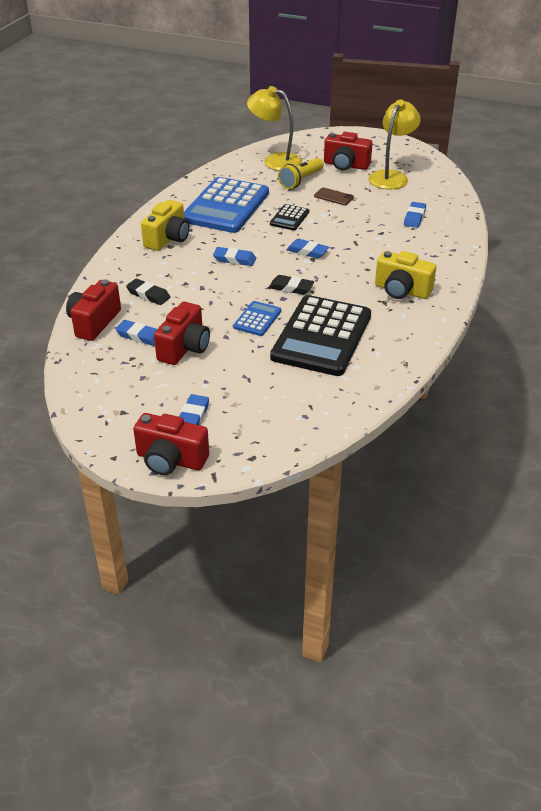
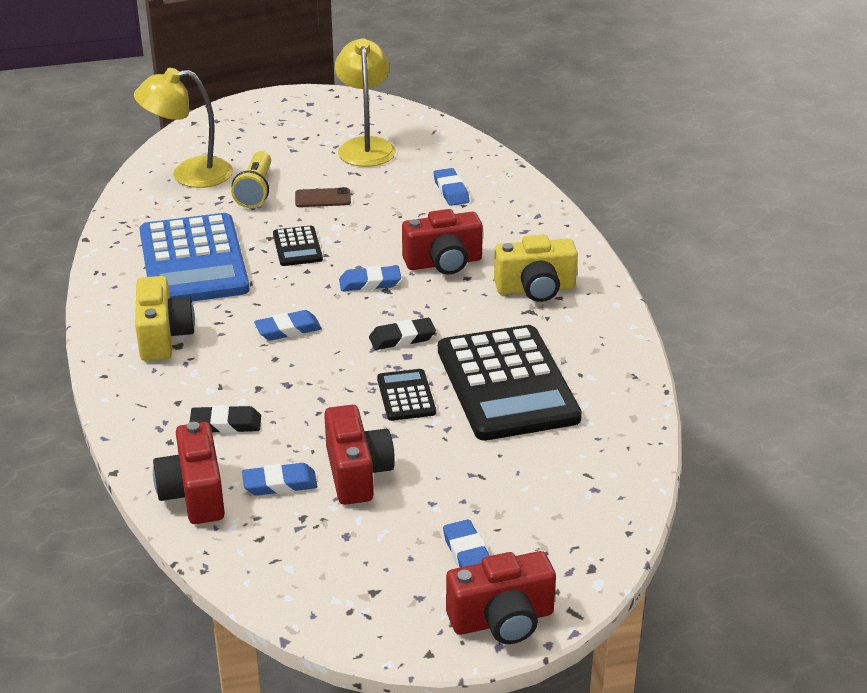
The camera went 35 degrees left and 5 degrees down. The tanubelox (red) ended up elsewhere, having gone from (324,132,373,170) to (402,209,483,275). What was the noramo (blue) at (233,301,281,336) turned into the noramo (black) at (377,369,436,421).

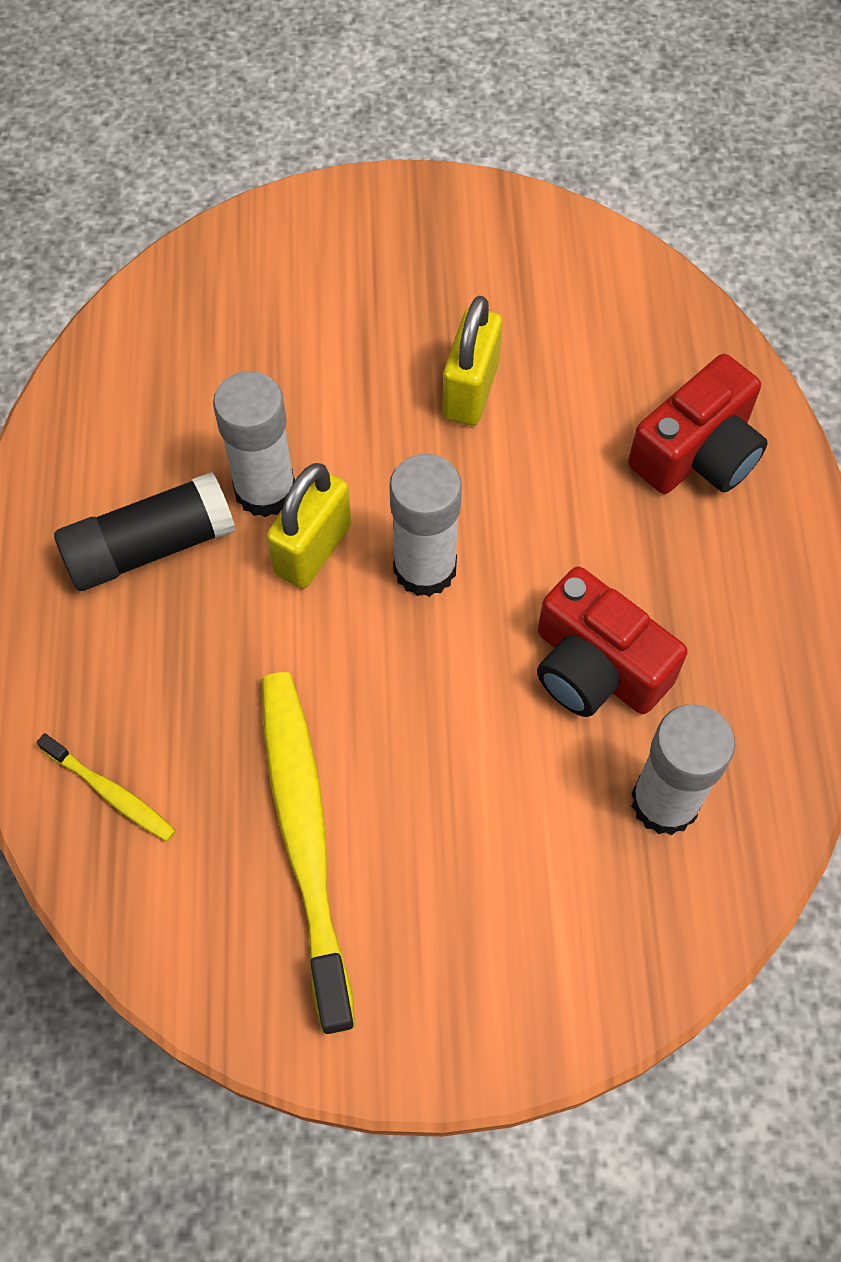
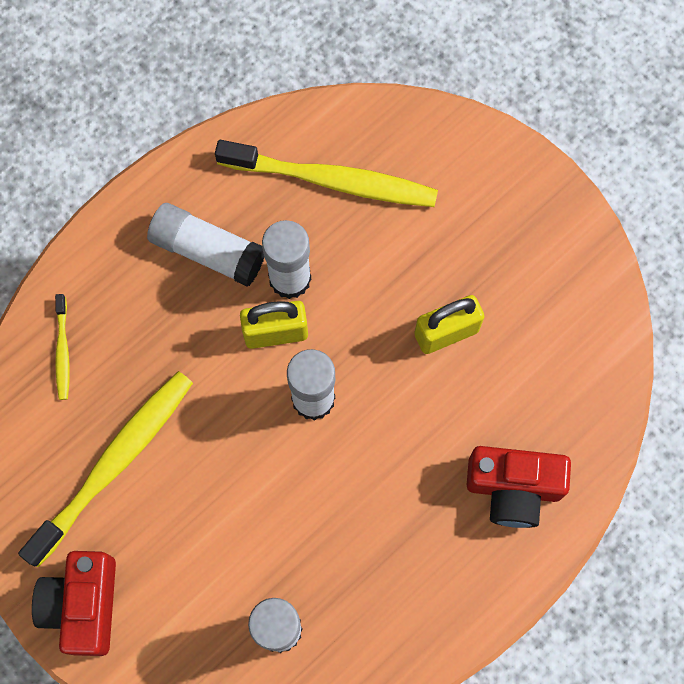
The camera went 50 degrees right and 10 degrees up. The second view gained the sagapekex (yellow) at (215,140,438,207). The tanubelox (red) ended up elsewhere, having gone from (537,567,687,717) to (32,551,116,656). What was the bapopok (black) at (54,472,236,591) turned into the bapopok (white) at (147,203,264,287).

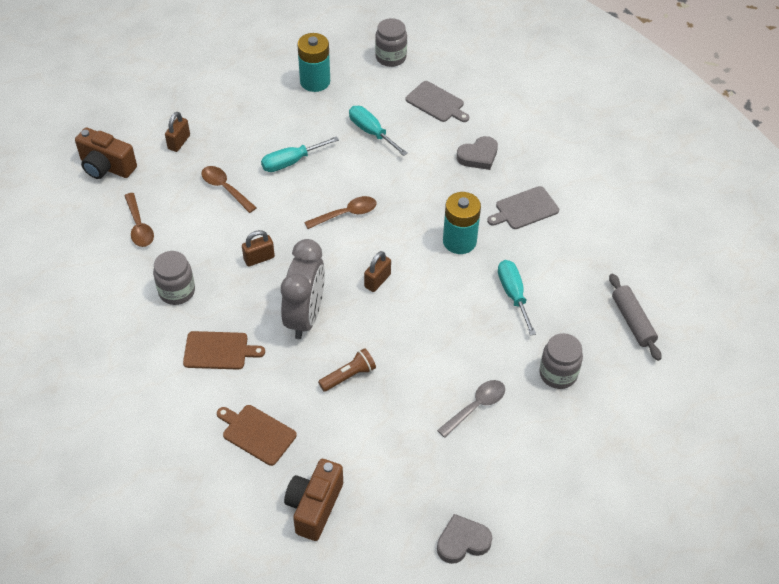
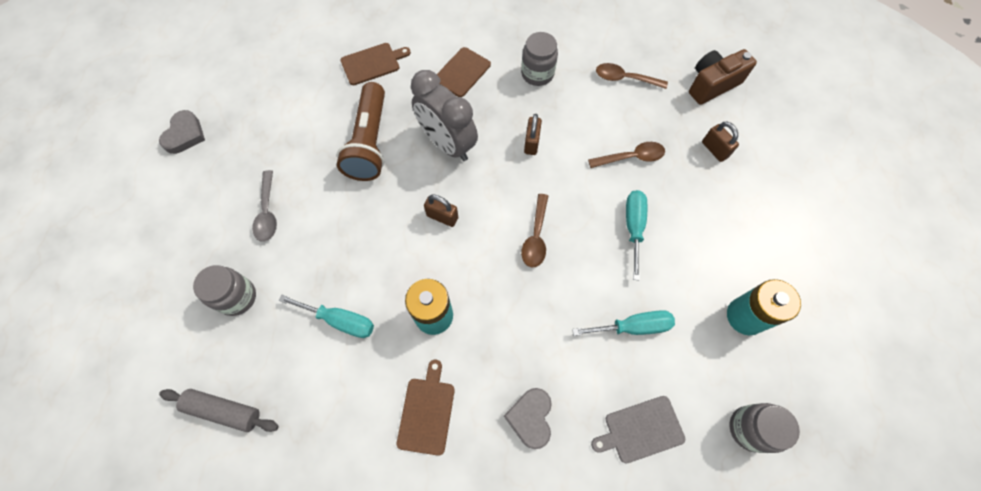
The camera went 125 degrees right and 15 degrees up. The second view lost the tanubelox (brown) at (284,459,343,541). What was the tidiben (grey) at (487,186,559,229) turned into the tidiben (brown) at (397,360,455,456). The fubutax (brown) at (364,251,391,292) ended up facing another way, 45 degrees counterclockwise from before. The size of the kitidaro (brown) at (318,348,376,392) changed by a factor of 1.92.

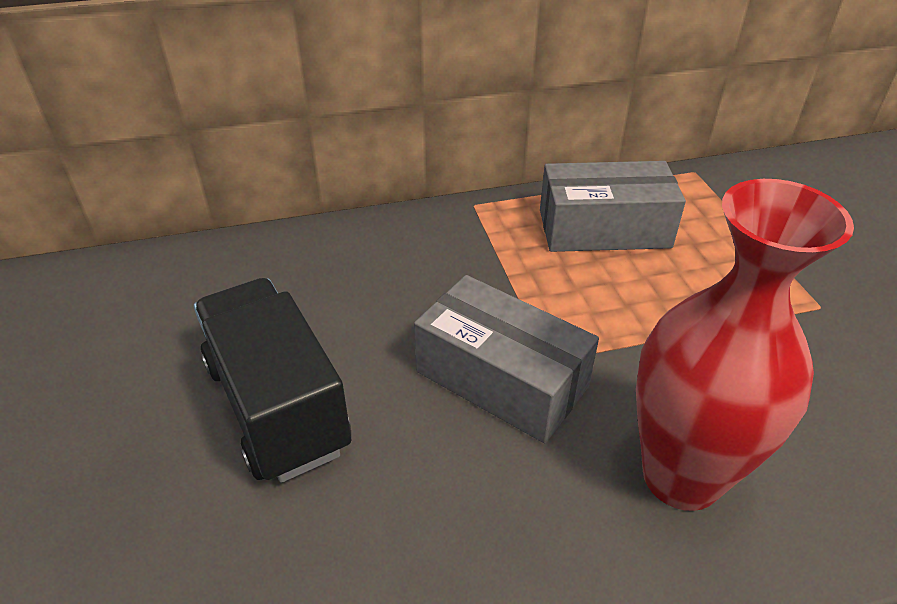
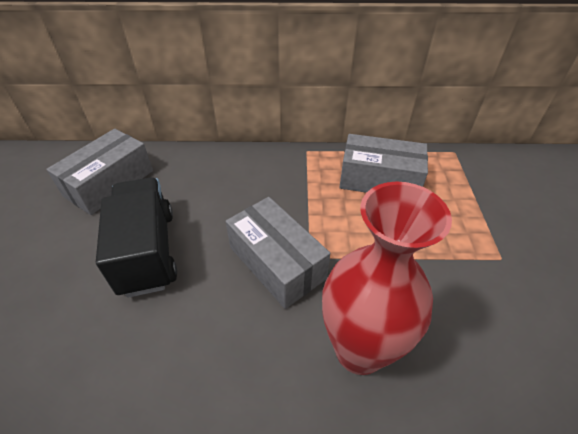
The camera went 15 degrees right and 5 degrees up. The second view gained the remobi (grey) at (46,129,153,215).

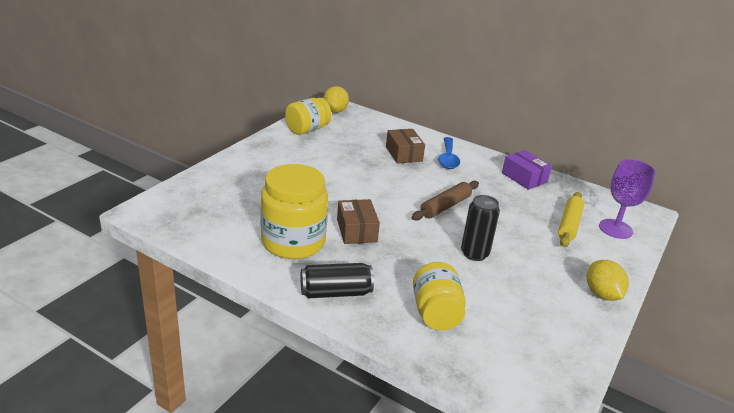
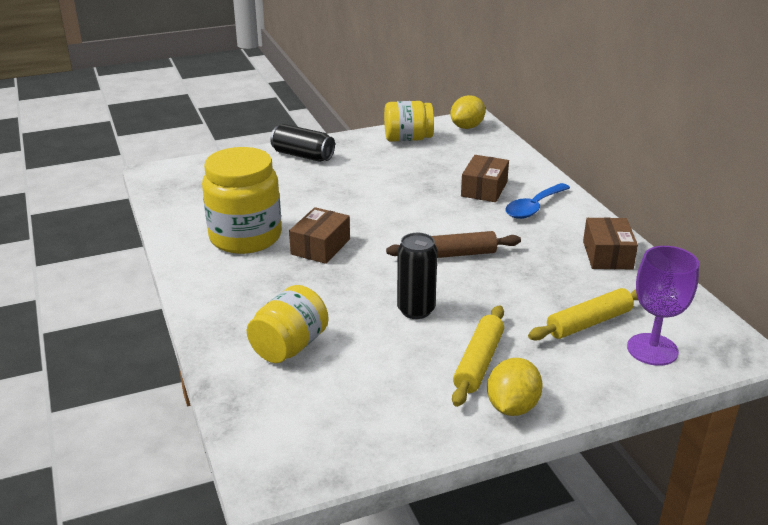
The camera went 40 degrees right and 0 degrees up. The second view gained the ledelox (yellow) at (452,305,504,407). The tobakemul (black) ended up elsewhere, having gone from (301,263,374,298) to (270,124,335,162). What was the remobi (purple) at (502,150,552,190) turned into the remobi (brown) at (583,217,638,269).

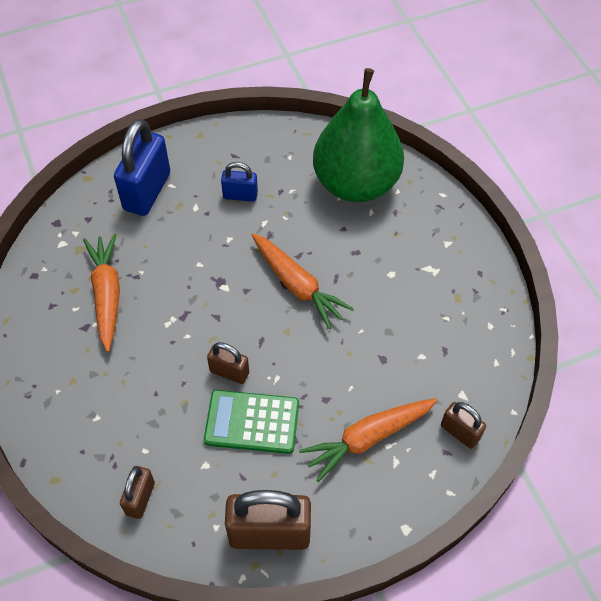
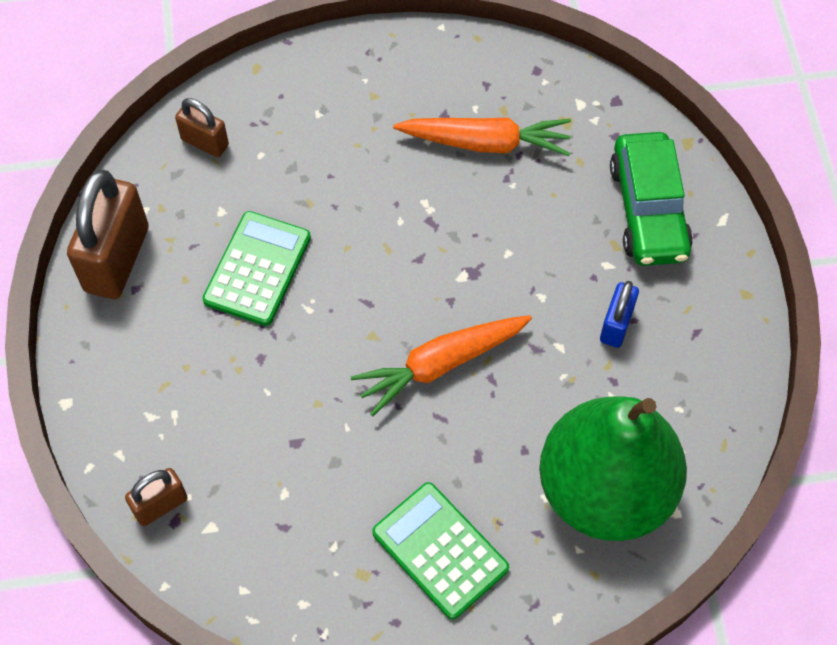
The camera went 105 degrees right and 5 degrees up. The second view lost the fubutax (brown) at (207,342,249,384). The second view lost the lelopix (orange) at (299,398,438,482). The second view gained the noramo (green) at (372,482,509,620). Where the fubutax (blue) stood at (114,119,170,216), the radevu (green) came to stand at (610,132,693,266).

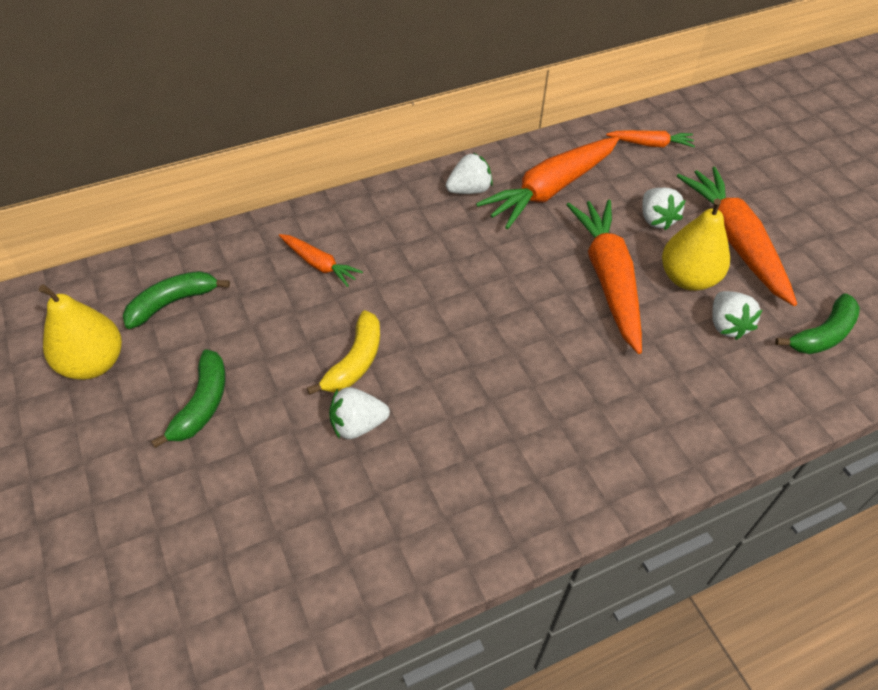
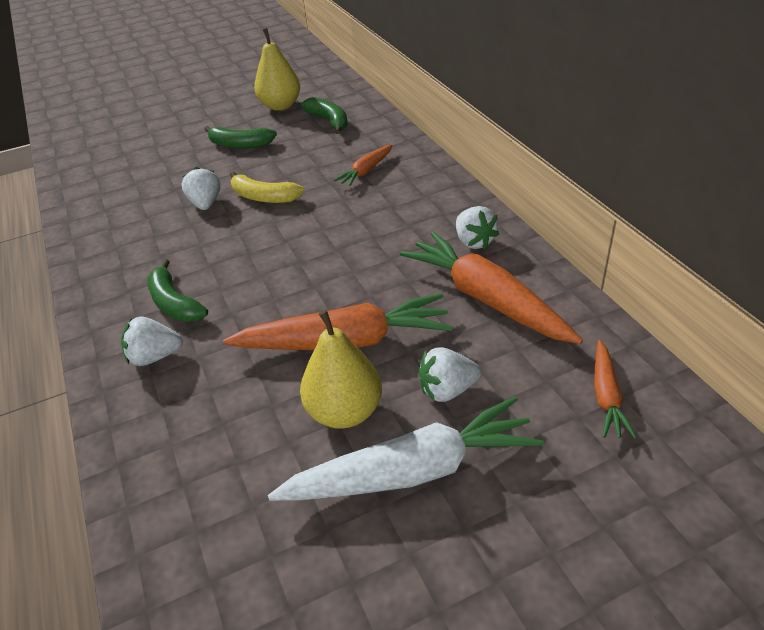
The camera went 95 degrees right and 10 degrees down. The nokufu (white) ended up elsewhere, having gone from (712,291,762,340) to (121,317,183,366). The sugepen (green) ended up elsewhere, having gone from (775,293,860,354) to (147,259,208,322). What was the lelopix (orange) at (677,167,797,306) turned into the lelopix (white) at (268,397,544,501).

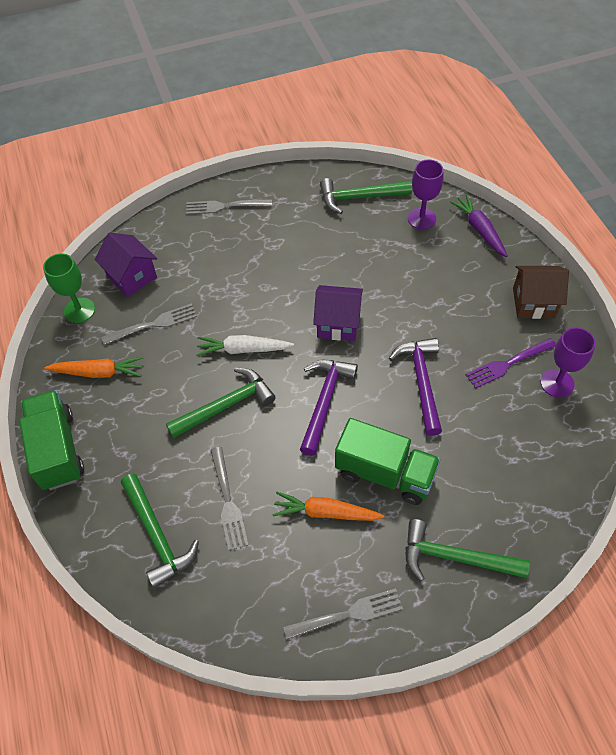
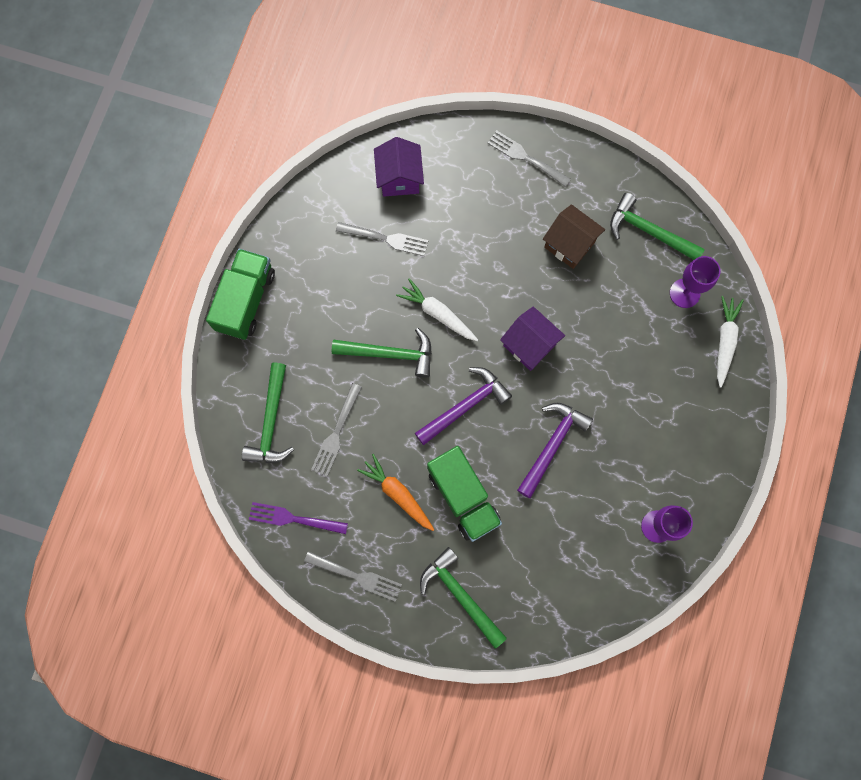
The camera went 35 degrees right and 20 degrees up. The second view lost the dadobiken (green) at (43,253,95,323). The second view lost the lelopix (orange) at (44,357,144,378). The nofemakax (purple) ended up elsewhere, having gone from (465,338,556,389) to (249,502,348,534). The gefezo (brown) ended up elsewhere, having gone from (513,266,569,319) to (543,204,605,269). What was the lelopix (purple) at (450,194,508,257) turned into the lelopix (white) at (717,296,744,388).

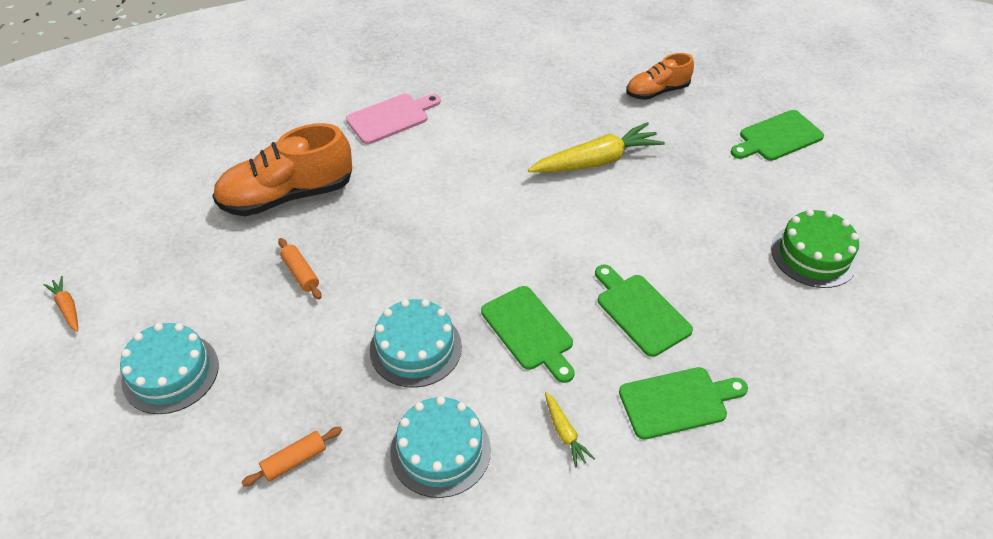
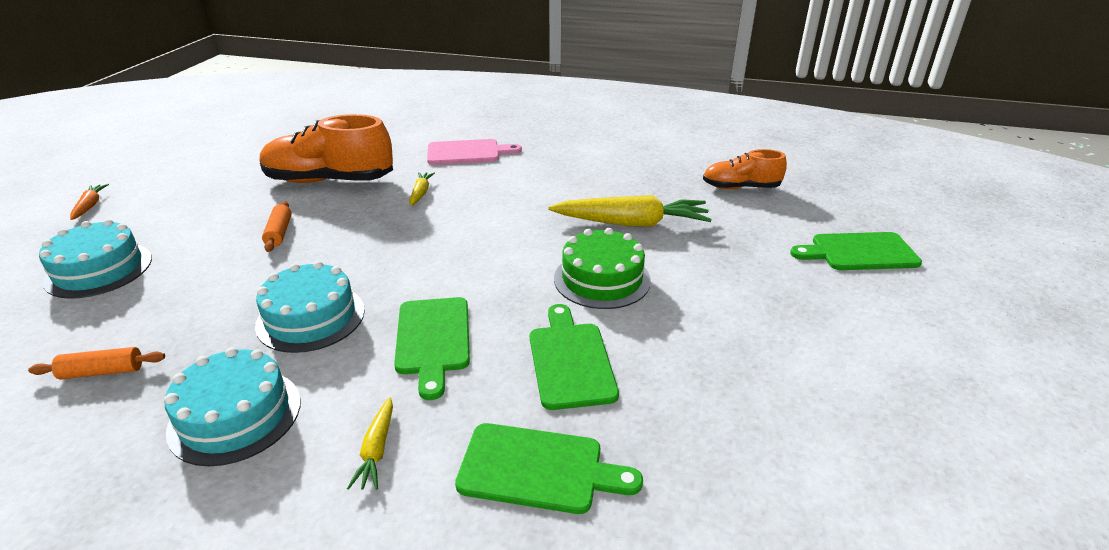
The camera went 25 degrees right and 15 degrees down. The second view gained the lelopix (yellow) at (409,172,435,206). The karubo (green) ended up elsewhere, having gone from (771,209,859,288) to (554,228,651,309).

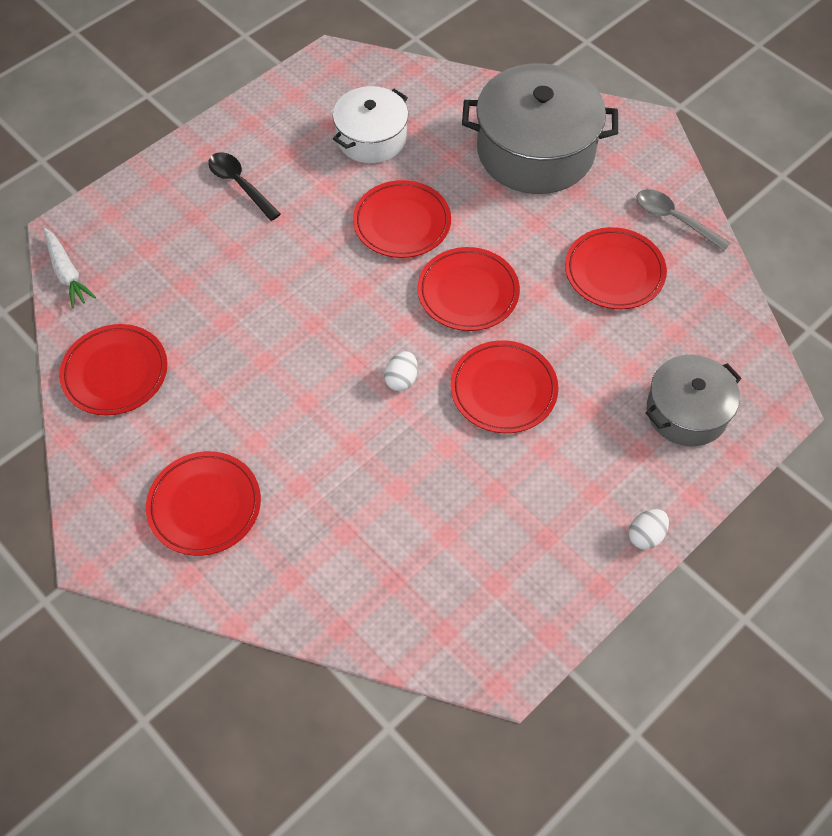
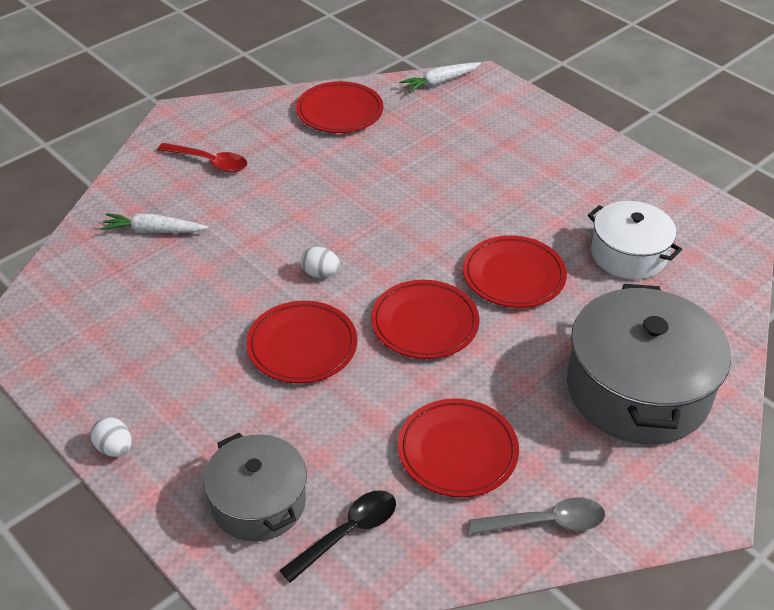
The camera went 90 degrees right and 15 degrees down. The second view gained the lelopix (white) at (100,213,208,233). The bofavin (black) ended up elsewhere, having gone from (208,152,281,221) to (279,490,396,583). Where the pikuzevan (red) stood at (146,451,261,556), the bofavin (red) came to stand at (158,143,247,172). The bofavin (grey) at (637,189,730,251) ended up facing another way, 45 degrees clockwise from before.

